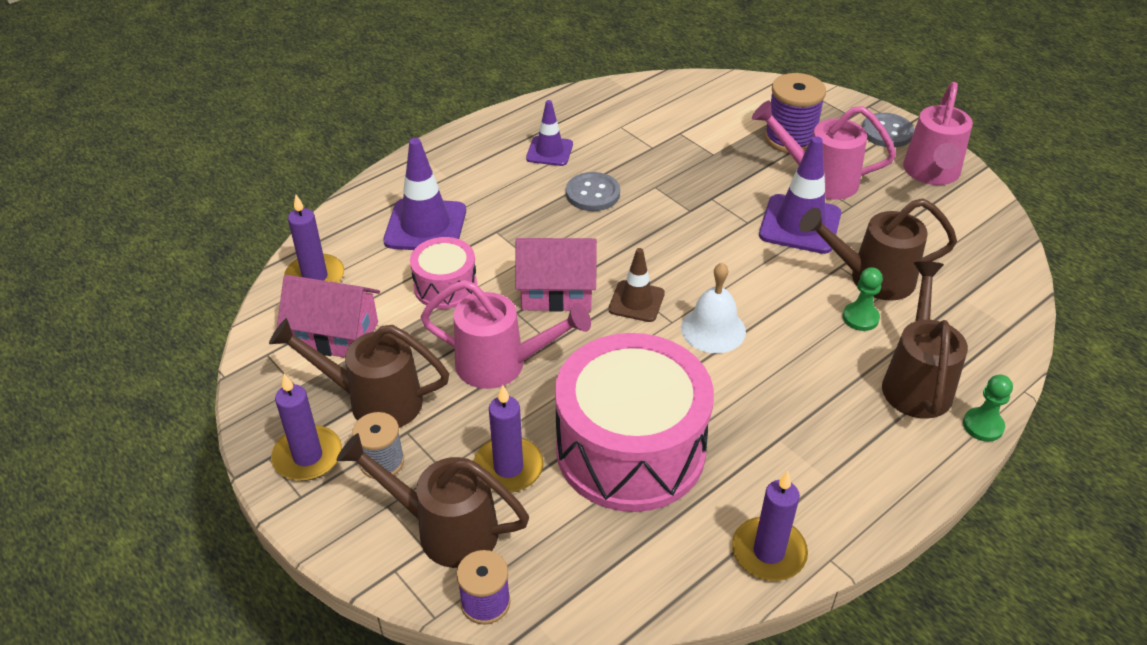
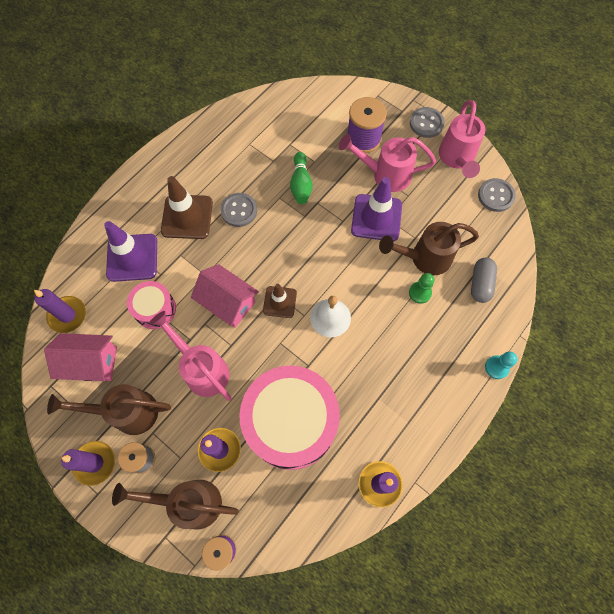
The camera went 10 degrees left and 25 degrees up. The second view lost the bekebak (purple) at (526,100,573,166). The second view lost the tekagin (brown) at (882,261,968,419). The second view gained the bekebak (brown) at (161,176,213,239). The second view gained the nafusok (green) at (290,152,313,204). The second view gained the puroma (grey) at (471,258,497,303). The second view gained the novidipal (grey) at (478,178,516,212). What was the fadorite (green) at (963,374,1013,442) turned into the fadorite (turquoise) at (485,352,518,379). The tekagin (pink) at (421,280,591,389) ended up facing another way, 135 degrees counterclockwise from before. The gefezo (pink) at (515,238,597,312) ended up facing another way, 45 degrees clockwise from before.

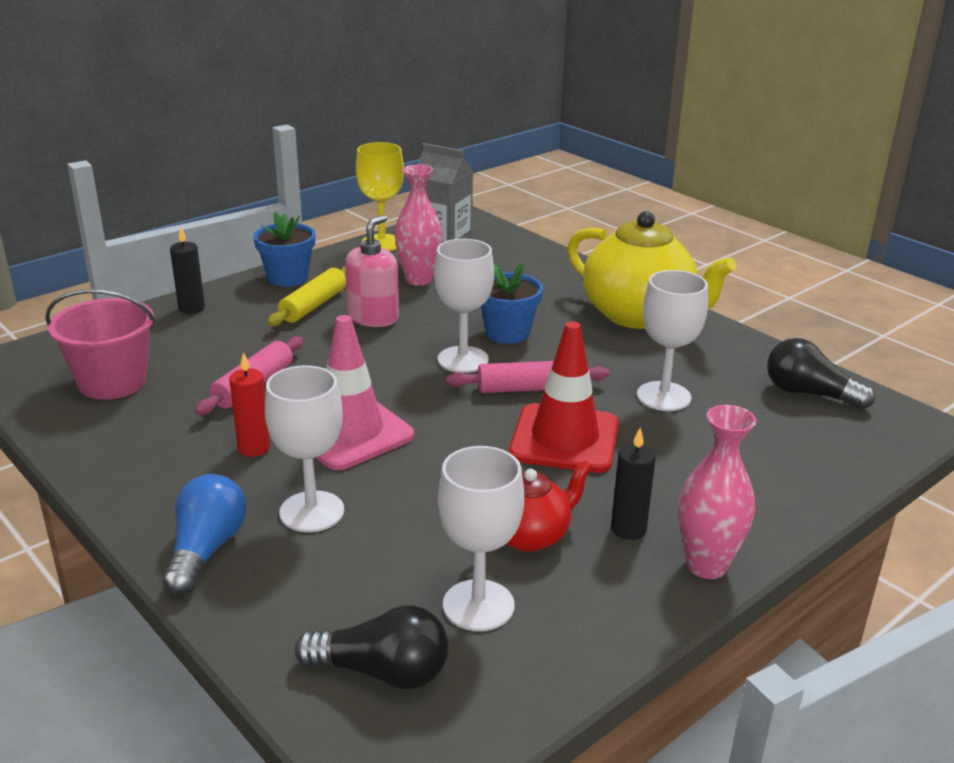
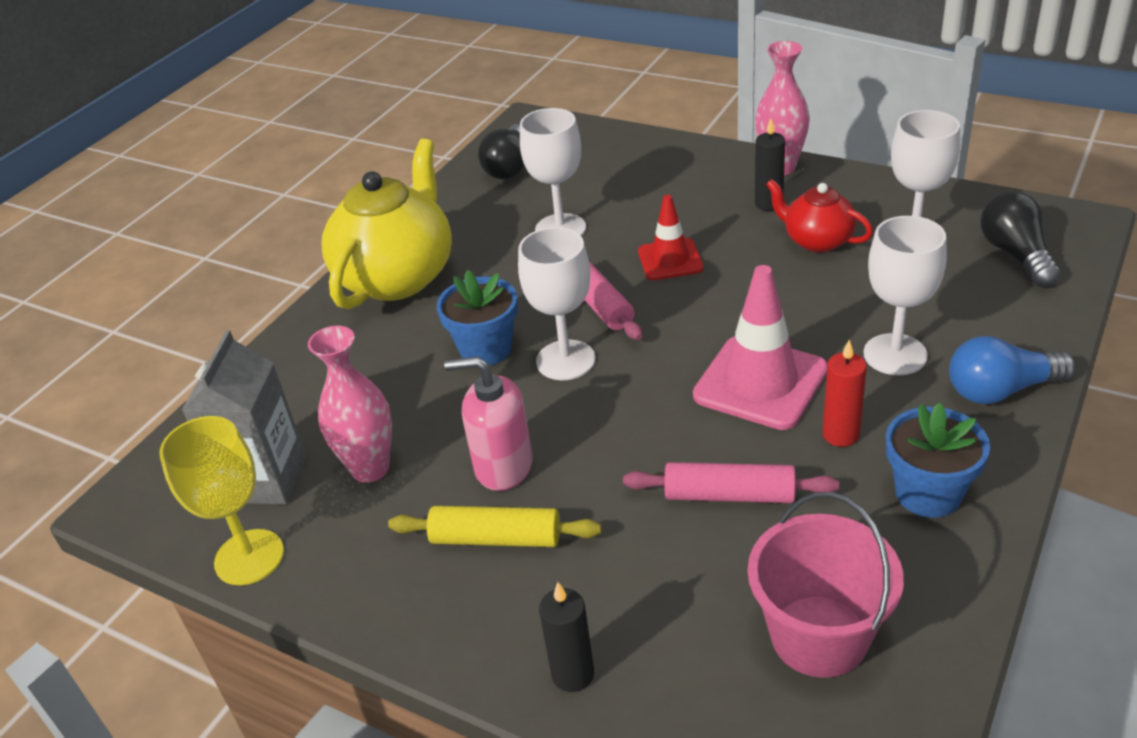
The camera went 105 degrees left and 10 degrees up. The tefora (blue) ended up elsewhere, having gone from (253,212,315,287) to (886,402,990,518). The size of the bekebak (red) at (509,321,619,473) changed by a factor of 0.61.

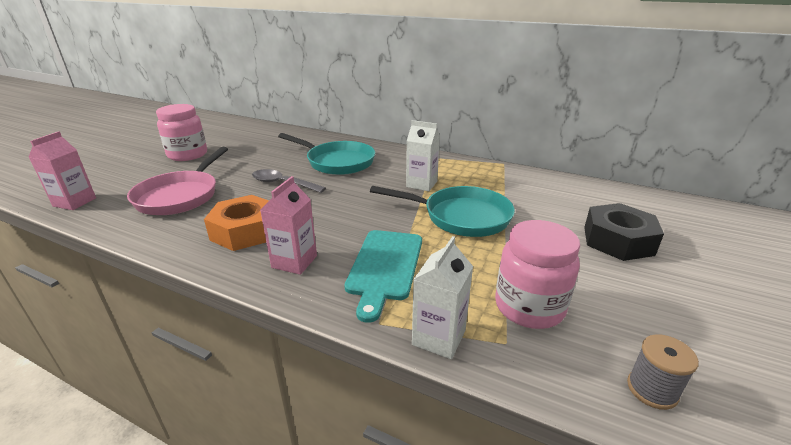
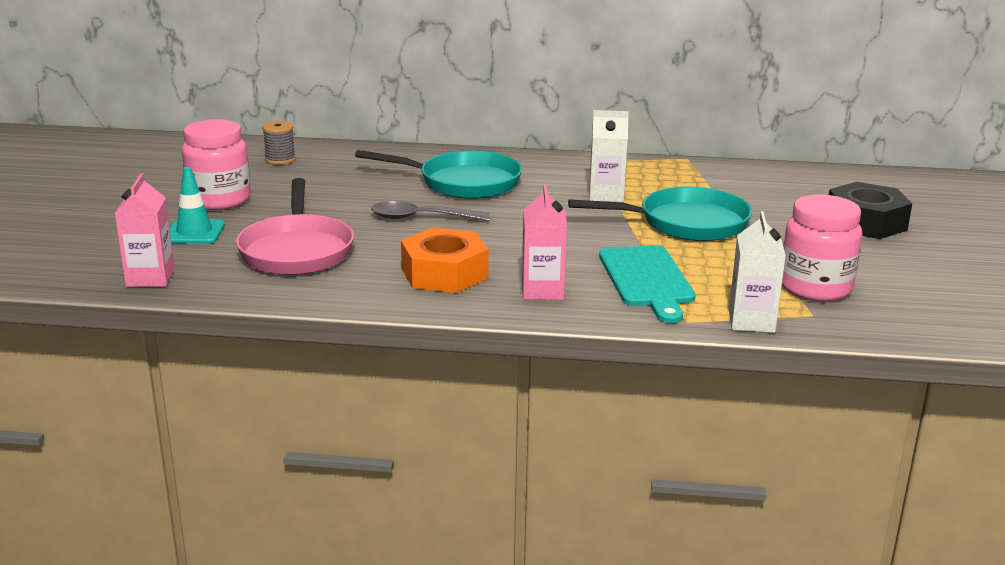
The camera went 20 degrees left and 5 degrees down. The second view gained the bekebak (turquoise) at (170,167,225,244). The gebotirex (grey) ended up elsewhere, having gone from (627,334,699,410) to (262,121,296,165).

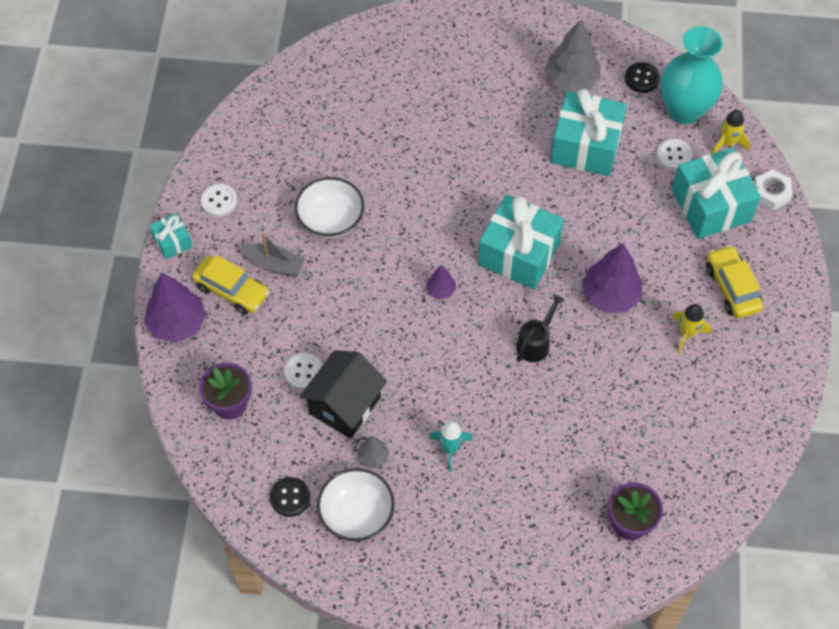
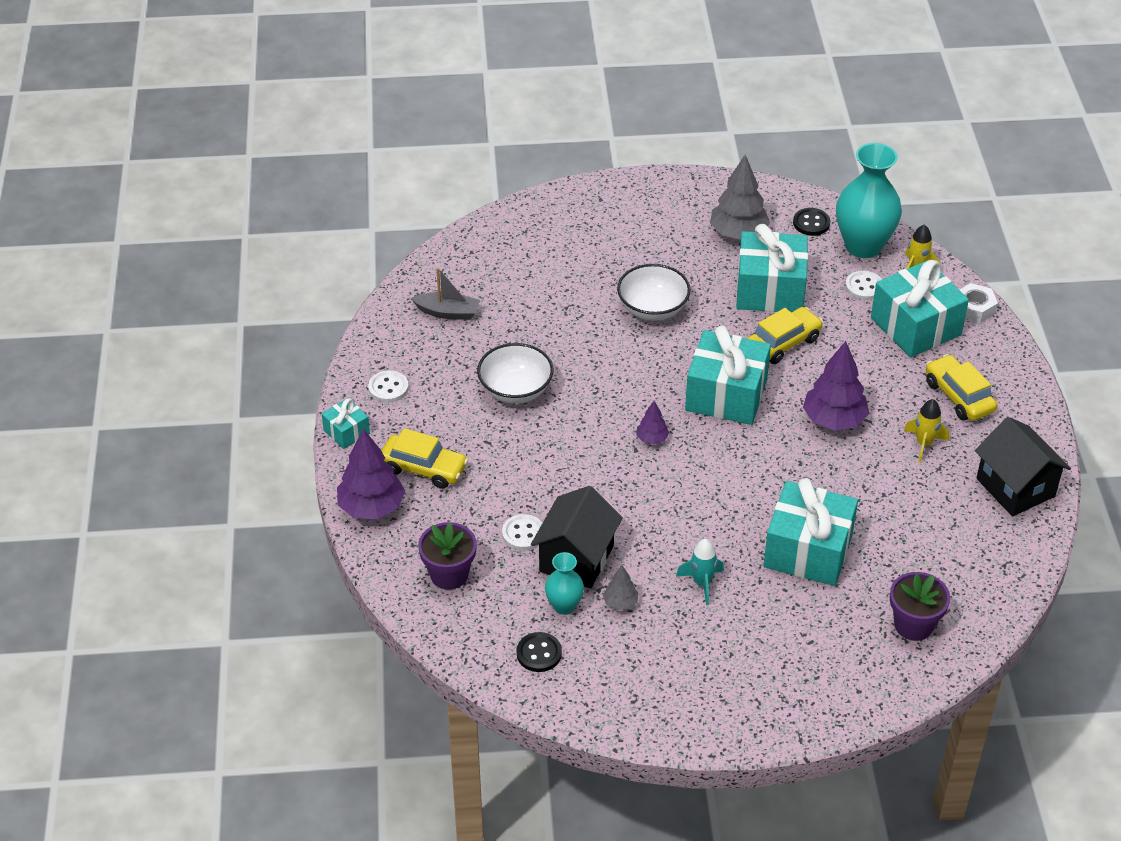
The camera went 10 degrees left and 15 degrees down. The second view lost the tekagin (black) at (516,294,565,362). The second view gained the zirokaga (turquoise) at (545,552,584,615). The second view gained the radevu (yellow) at (747,307,823,364). The second view gained the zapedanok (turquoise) at (763,478,858,586). The second view gained the gefezo (black) at (975,417,1071,516). The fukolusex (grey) ended up elsewhere, having gone from (241,232,305,277) to (411,268,480,320). The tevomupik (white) ended up elsewhere, having gone from (317,468,395,541) to (617,264,691,321).

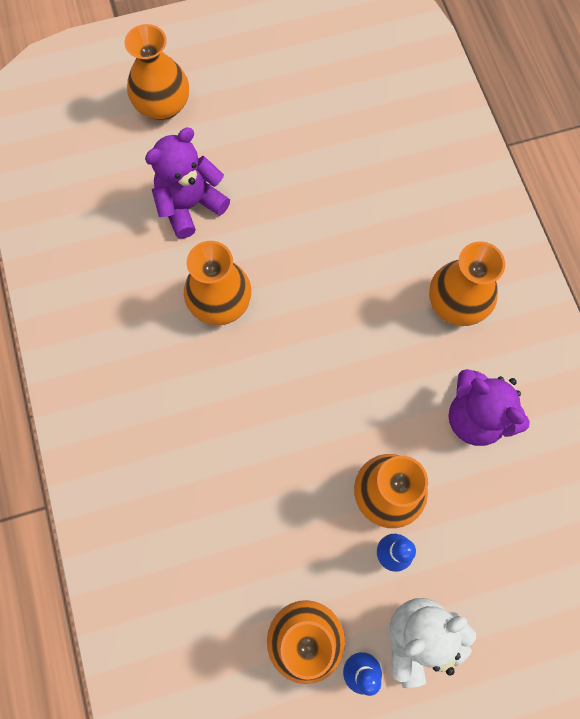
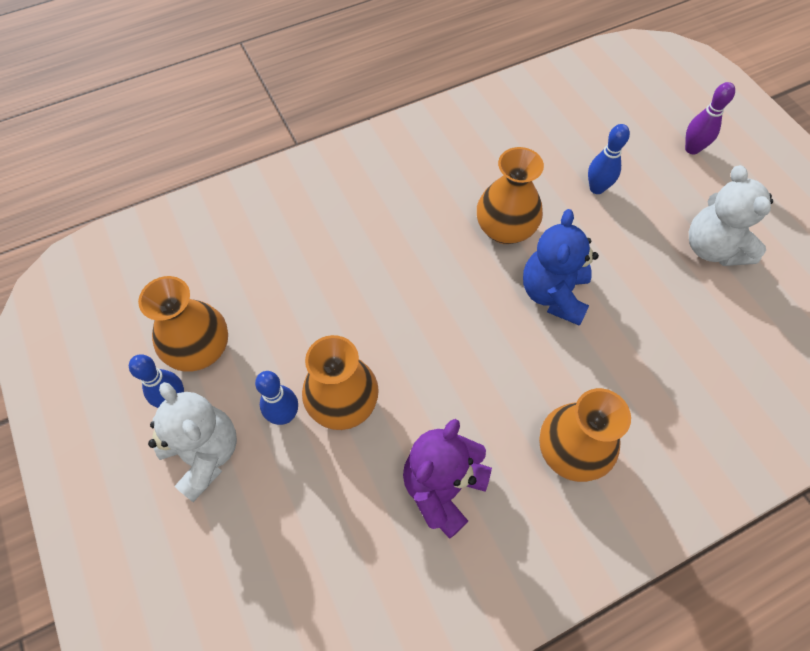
The camera went 80 degrees right and 10 degrees down. The second view gained the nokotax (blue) at (523,209,599,326). The second view gained the nokotax (white) at (689,165,773,266). Where the zirokaga (orange) stood at (125,24,189,121), the nafusok (purple) came to stand at (685,82,735,155). Where the nokotax (purple) stood at (145,128,230,239), the nafusok (blue) came to stand at (588,124,630,194).

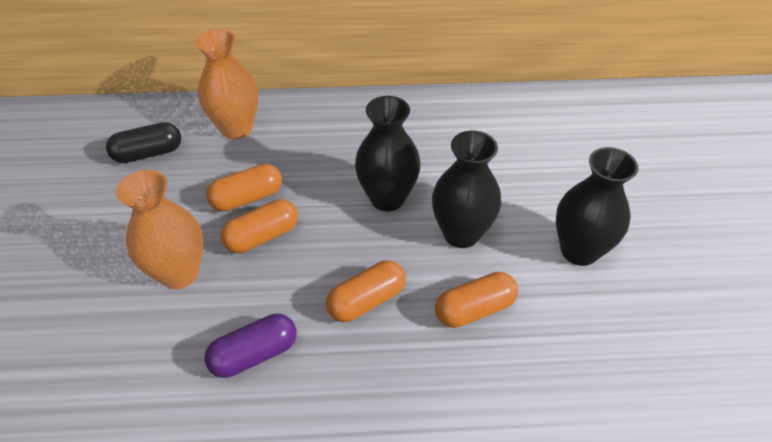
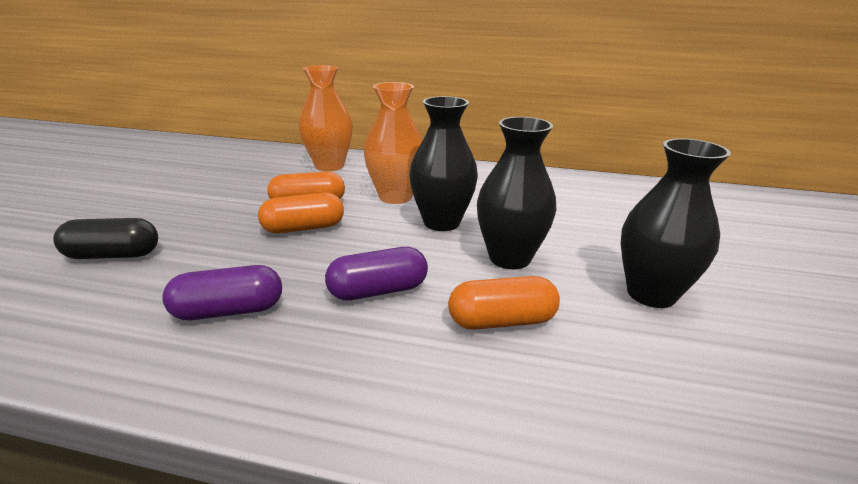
The camera went 15 degrees right and 20 degrees down. The puroma (black) ended up elsewhere, having gone from (106,122,181,163) to (53,218,158,259). The zirokaga (orange) ended up elsewhere, having gone from (116,170,203,289) to (364,82,423,204). What was the puroma (orange) at (326,260,406,322) turned into the puroma (purple) at (325,247,428,301).

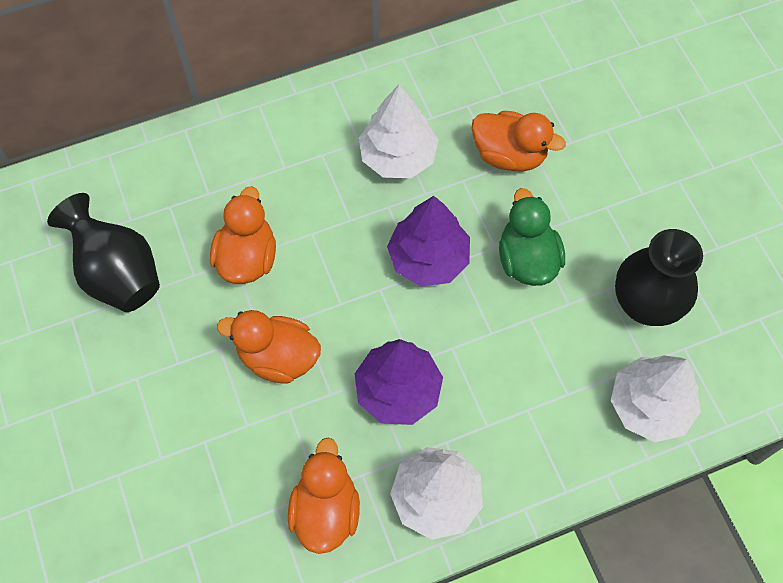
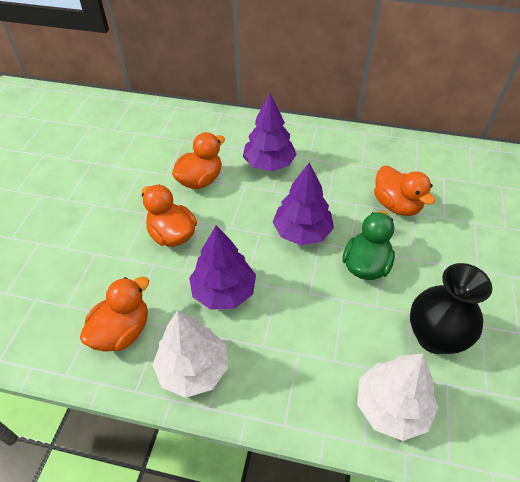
The camera went 35 degrees right and 15 degrees down. The second view lost the zirokaga (black) at (47,193,160,312). The second view lost the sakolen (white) at (359,84,439,178). The second view gained the sakolen (purple) at (243,93,297,171).

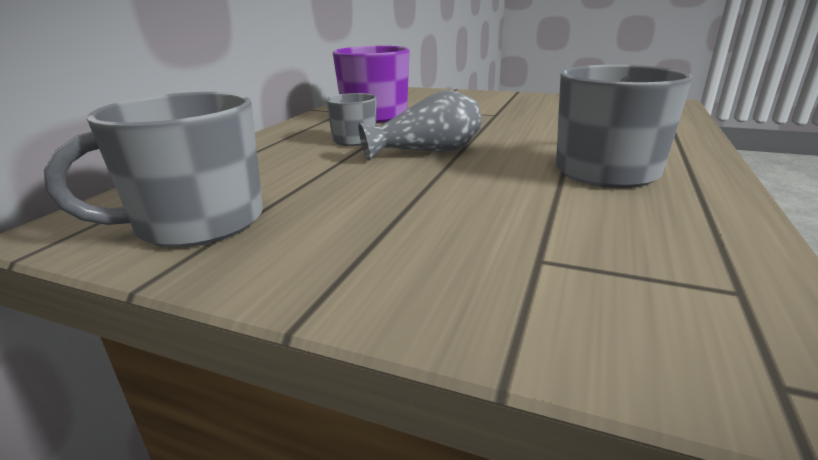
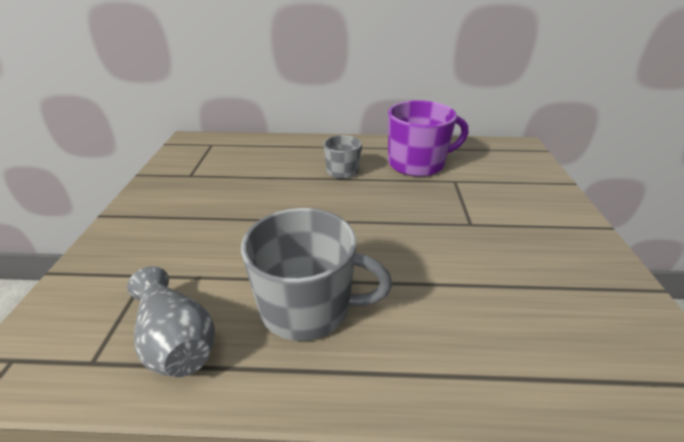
The camera went 70 degrees right and 10 degrees up. The second view lost the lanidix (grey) at (44,92,263,247). The zirokaga (grey) ended up elsewhere, having gone from (358,90,482,161) to (127,266,215,377).

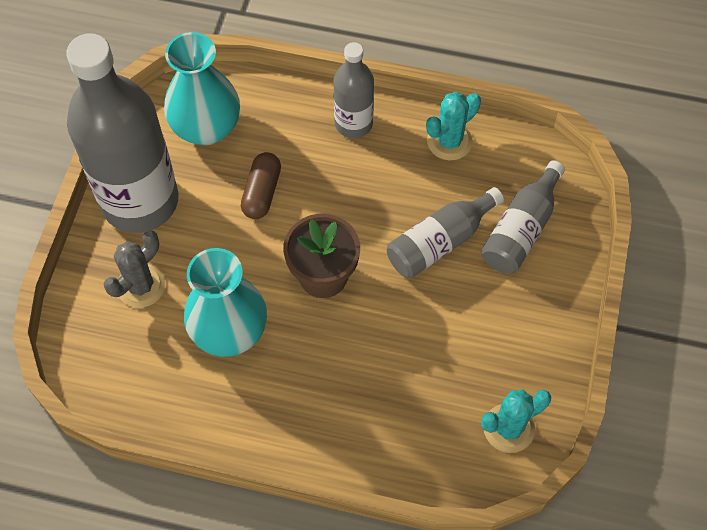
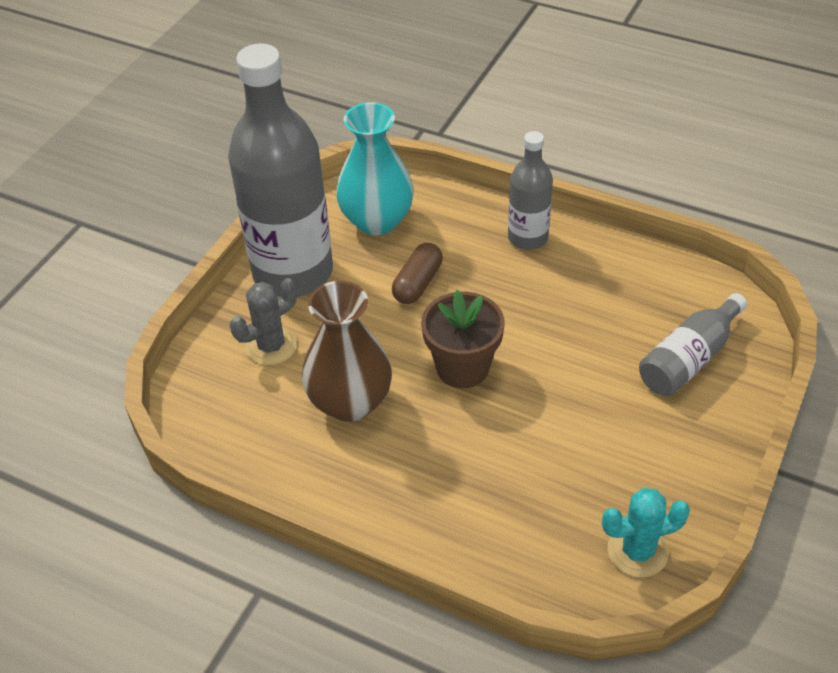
The camera went 15 degrees right and 15 degrees down. The second view lost the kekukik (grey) at (387,187,504,278). The second view lost the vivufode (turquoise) at (426,92,481,160). What was the zirokaga (turquoise) at (184,248,267,357) turned into the zirokaga (brown) at (302,281,392,422).

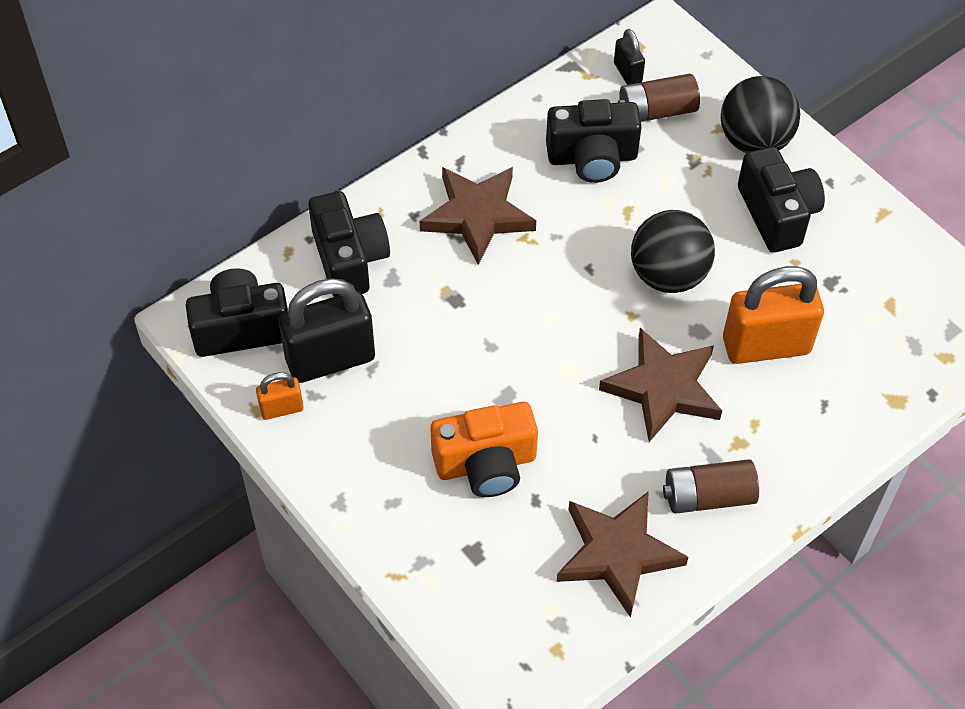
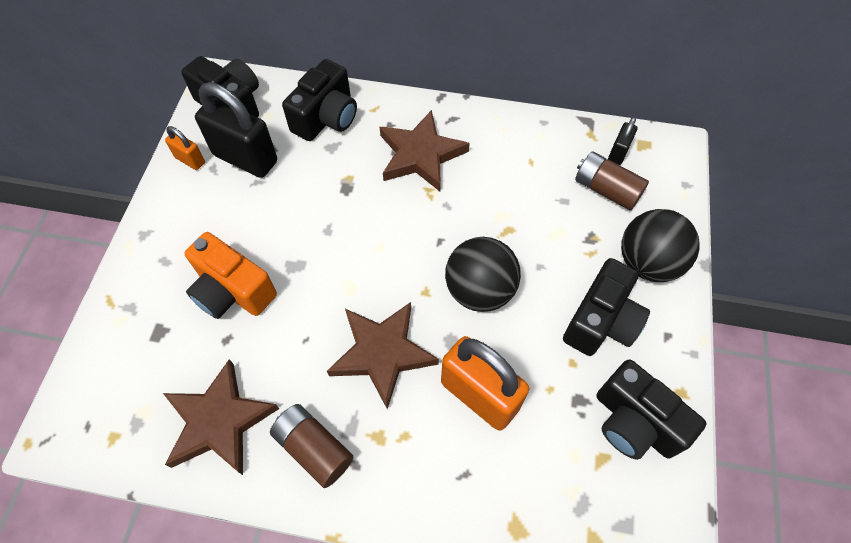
The camera went 50 degrees right and 5 degrees up. The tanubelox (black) ended up elsewhere, having gone from (546,99,642,183) to (597,359,706,460).

